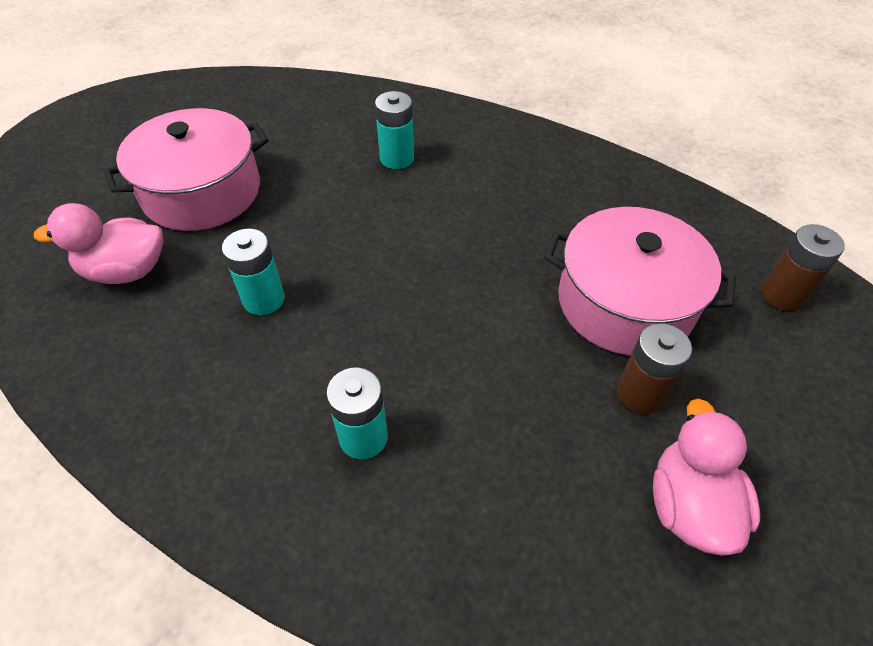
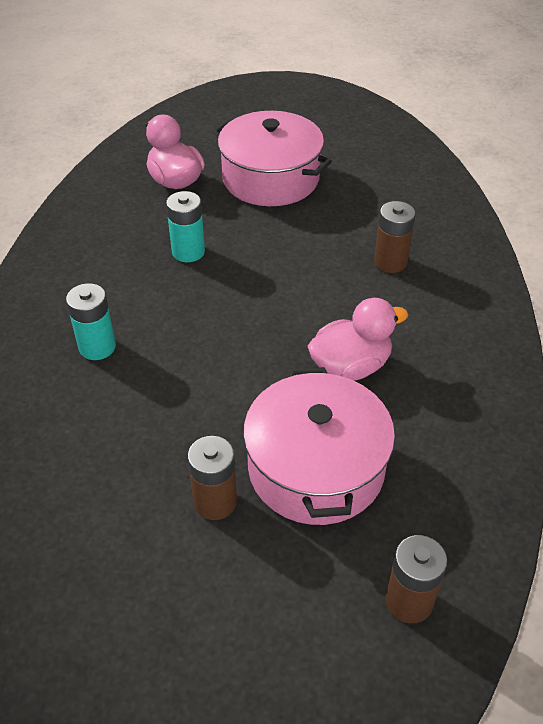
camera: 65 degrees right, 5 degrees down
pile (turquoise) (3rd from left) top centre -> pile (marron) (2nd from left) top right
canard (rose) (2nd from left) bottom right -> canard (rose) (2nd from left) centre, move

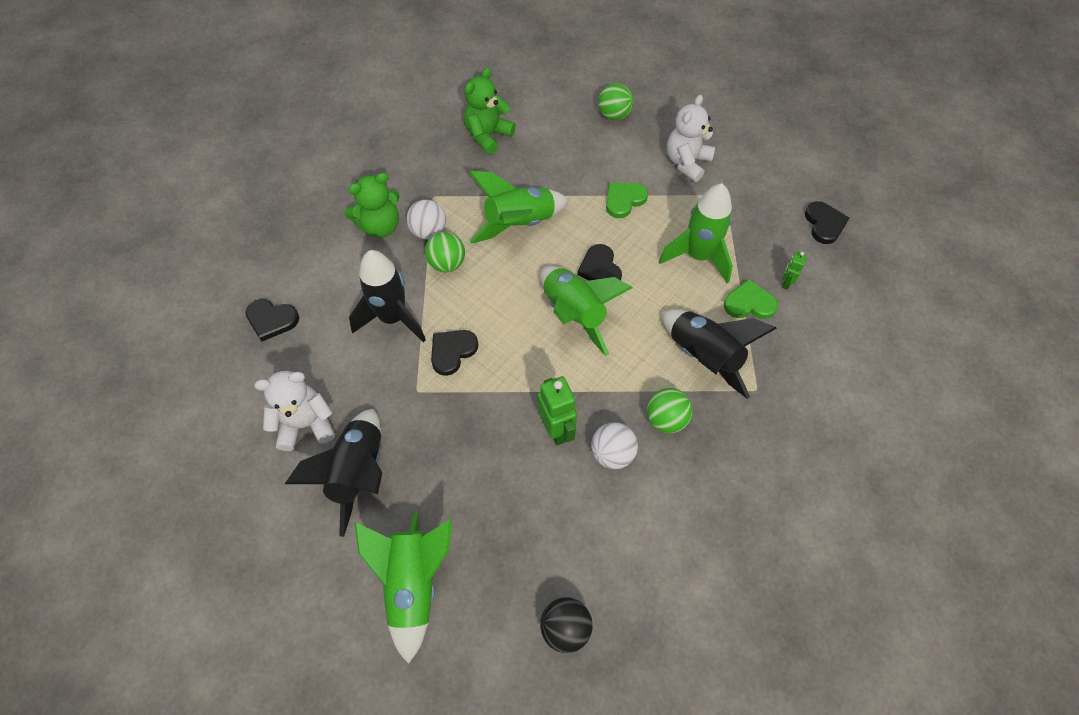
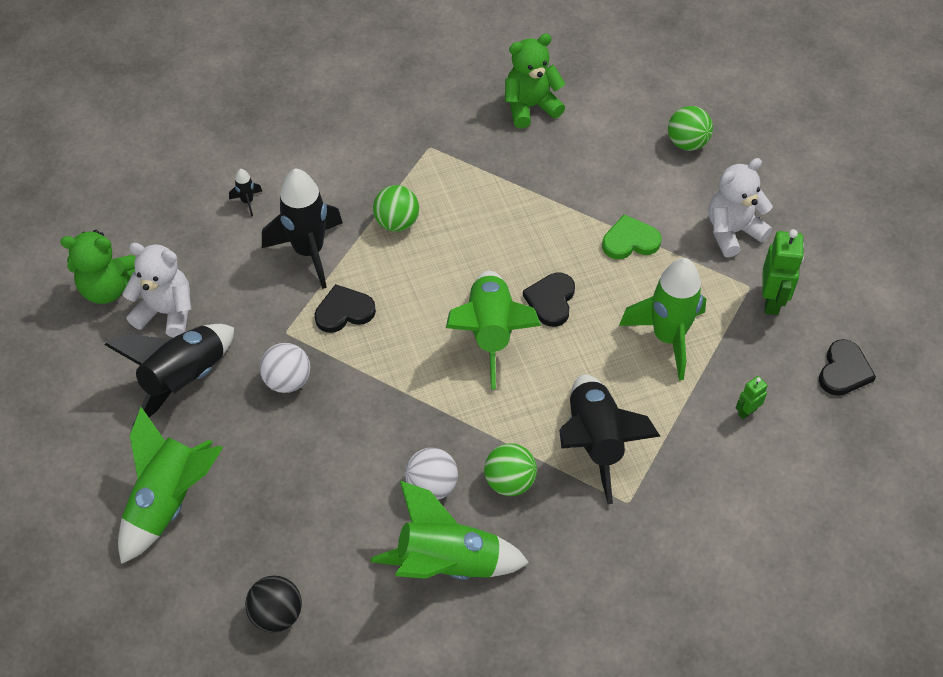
camera: 30 degrees right, 5 degrees down
fusée (vert) (2nd from left) top centre -> fusée (vert) (2nd from left) bottom centre, move
ours en peluche (vert) (1st from left) top centre -> ours en peluche (vert) (1st from left) middle left, move
balle (blanc) (1st from left) top centre -> balle (blanc) (1st from left) middle left, move
cœur (vert) (2nd from left) middle right -> none
cœur (noir) (1st from left) middle left -> none
robot (vert) (1st from left in the first image) centre -> robot (vert) (2nd from left) middle right, move
none -> fusée (noir) (2nd from left) top left

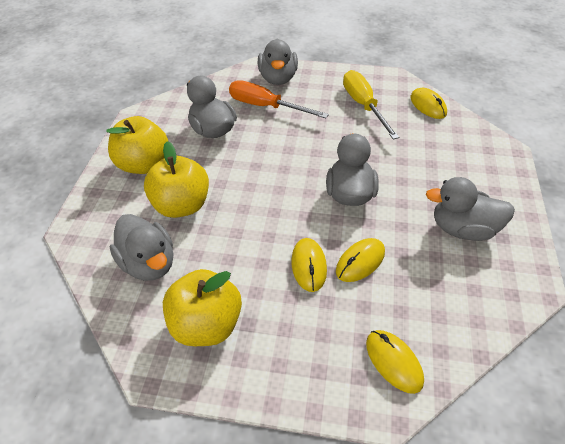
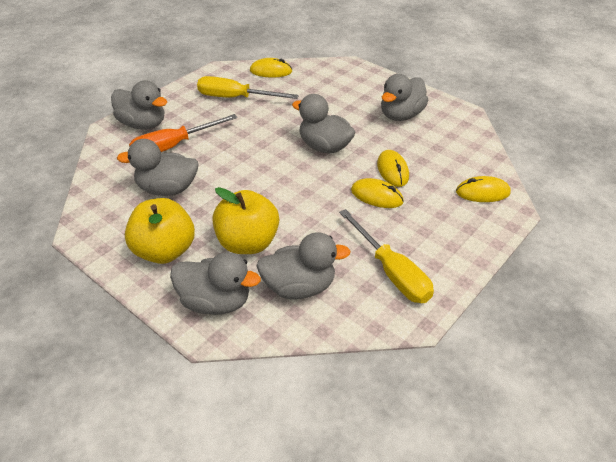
camera: 60 degrees left, 5 degrees down
pomme (jaune) (3rd from left) bottom centre -> tournevis (jaune) (2nd from left) centre
none -> canard (gris) (3rd from left) centre

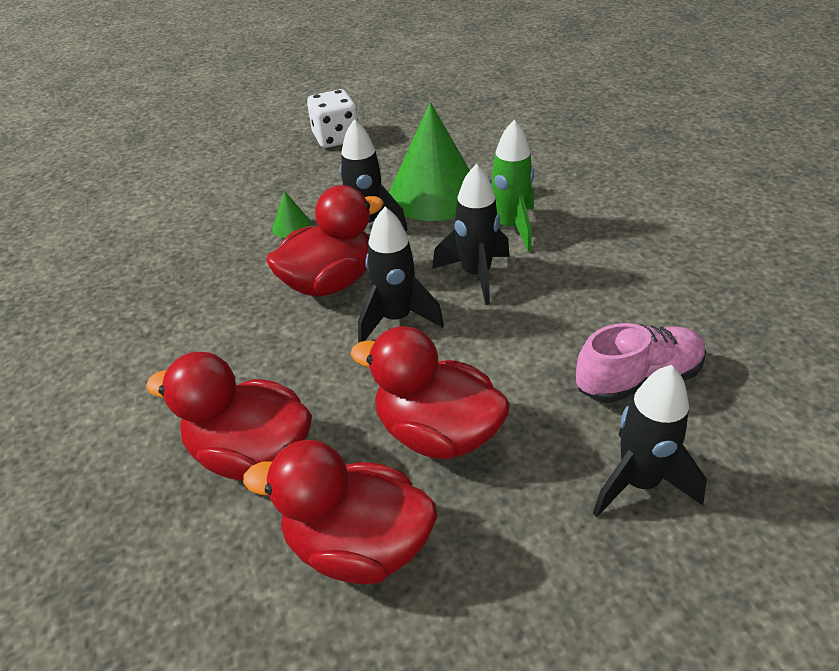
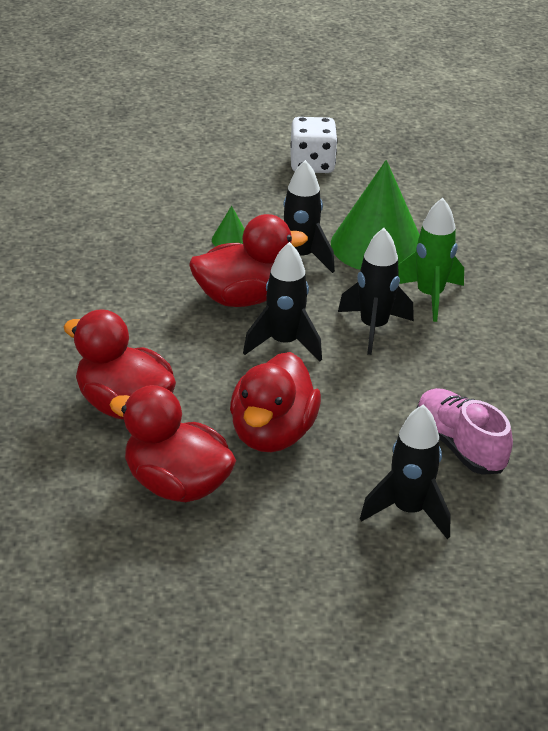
camera: 15 degrees right, 5 degrees down
chaussure (rose) middle right, 120 degrees counterclockwise
canard (rouge) (4th from left) centre, 120 degrees counterclockwise

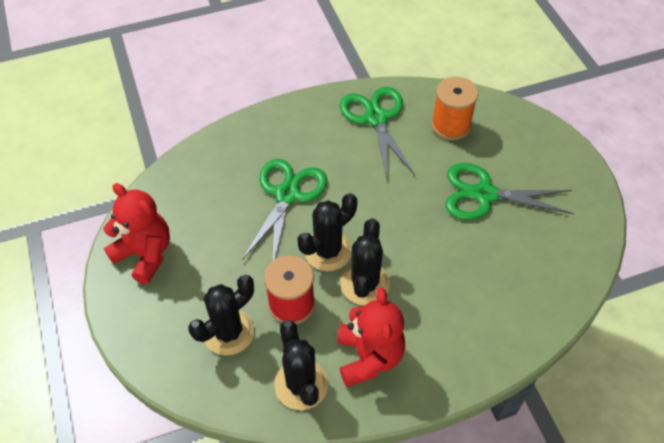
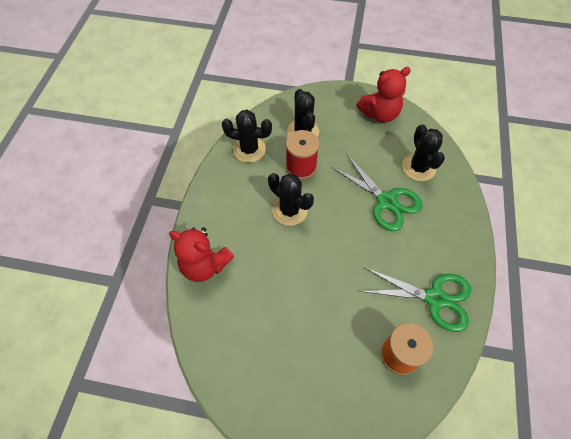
camera: 120 degrees right, 5 degrees up
ciseaux (vert) (3rd from left) middle right -> none
cactus (noir) (3rd from left in the first image) centre -> cactus (noir) (4th from left) middle right, move
ours en peluche (rouge) (2nd from left in the first image) bottom centre -> ours en peluche (rouge) (1st from left) centre, move

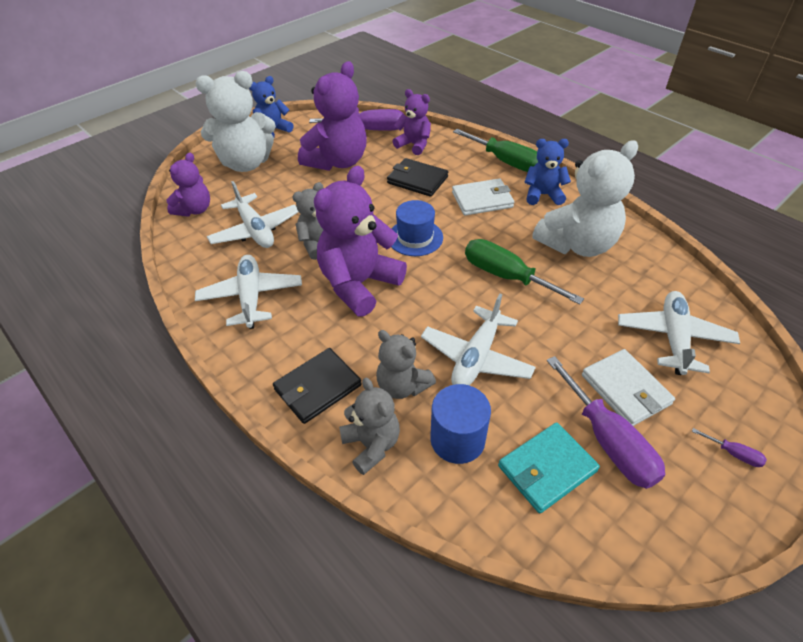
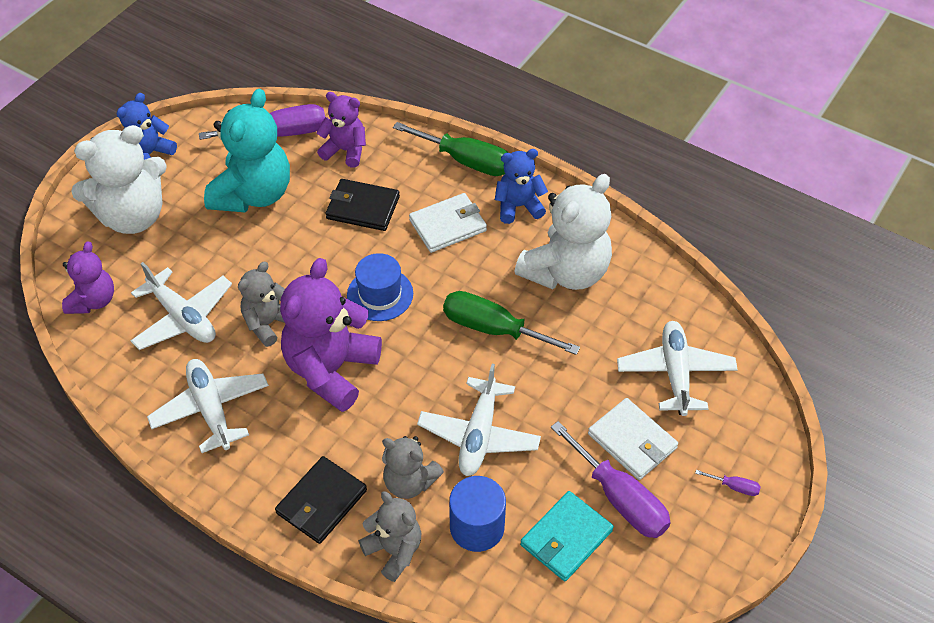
camera: 15 degrees left, 5 degrees up
ours en peluche (violet) (2nd from left) top centre -> ours en peluche (turquoise) top left

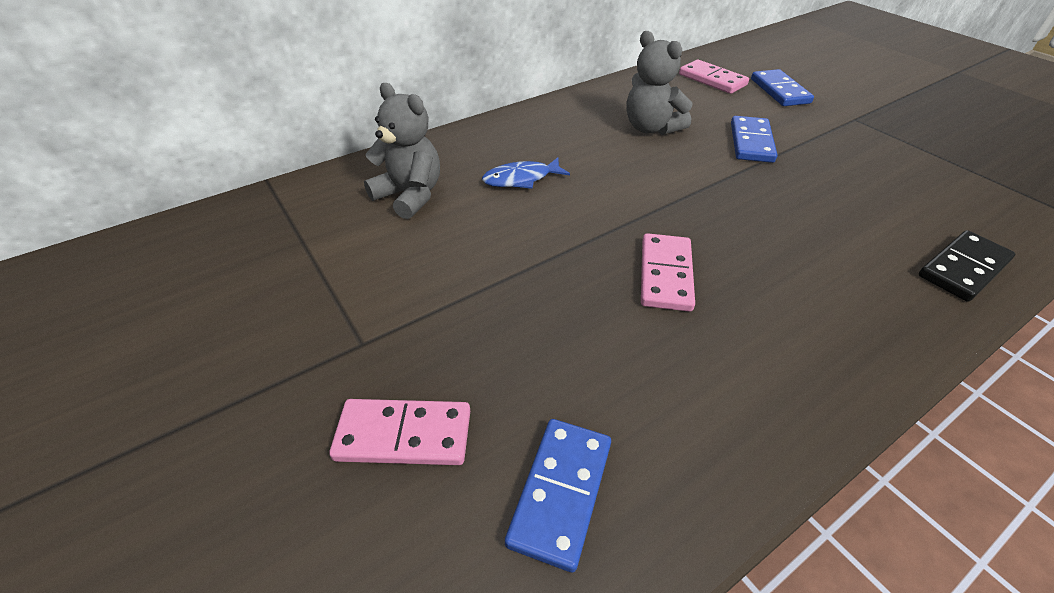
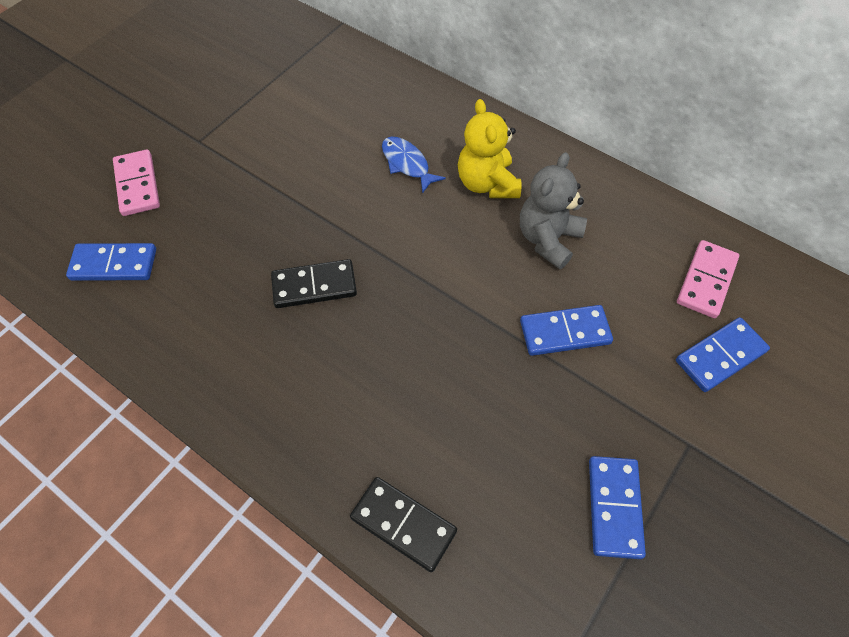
camera: 70 degrees right, 15 degrees up
ours en peluche (gris) (1st from left) top centre -> none
domino (rose) (2nd from left) centre -> domino (noir) (1st from left) centre
none -> ours en peluche (jaune) top centre
none -> domino (bleu) (3rd from left) bottom right

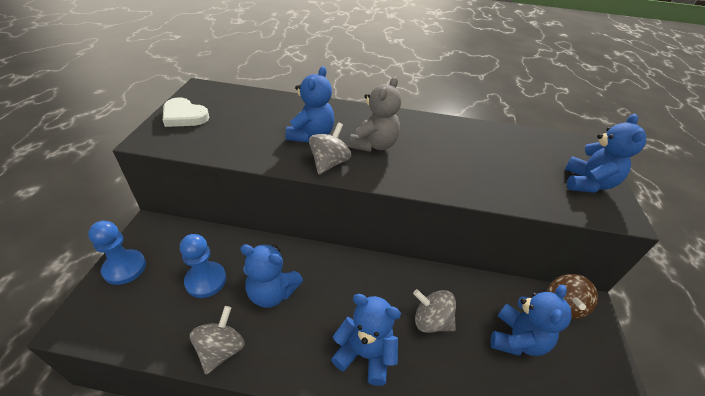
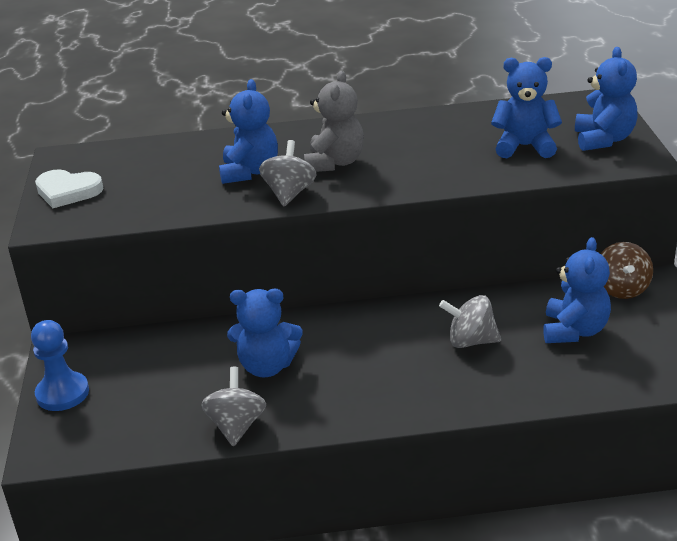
camera: 10 degrees left, 10 degrees down
pion (bleu) (2nd from left) bottom left -> none
ours en peluche (bleu) (3rd from left) bottom centre -> ours en peluche (bleu) (3rd from left) top right, move

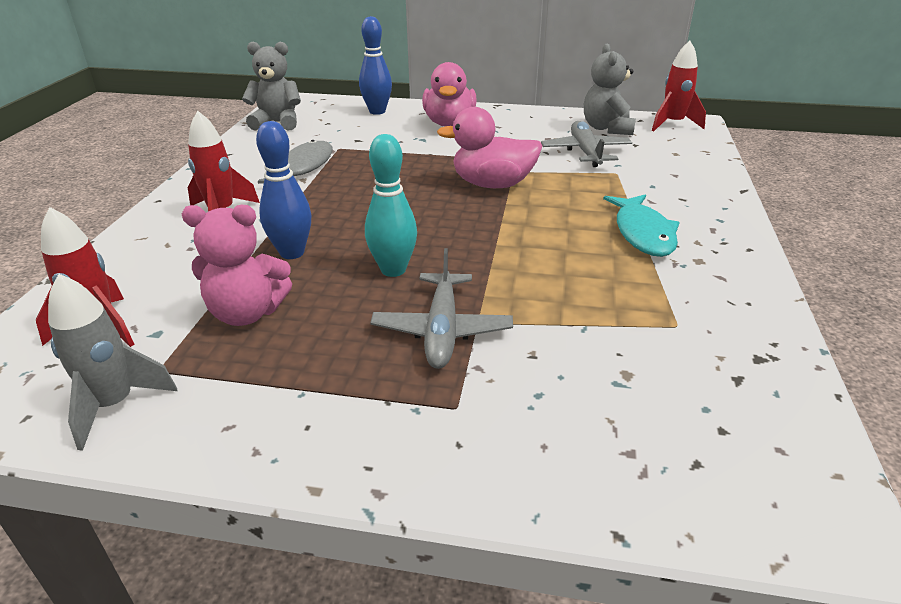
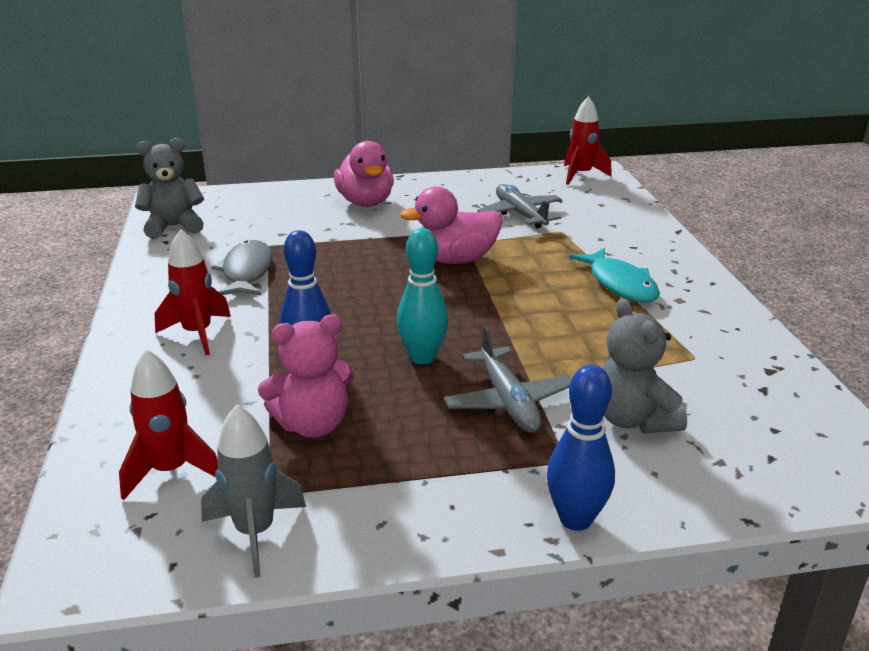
camera: 20 degrees left, 5 degrees down
quille (bleu) (2nd from left) top centre -> quille (bleu) (2nd from left) bottom right, move
ours en peluche (gris) (2nd from left) top right -> ours en peluche (gris) (2nd from left) middle right, move

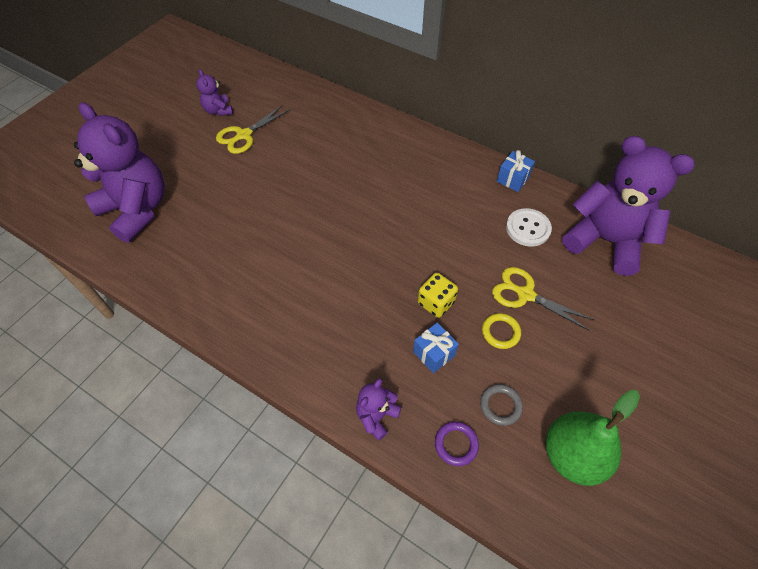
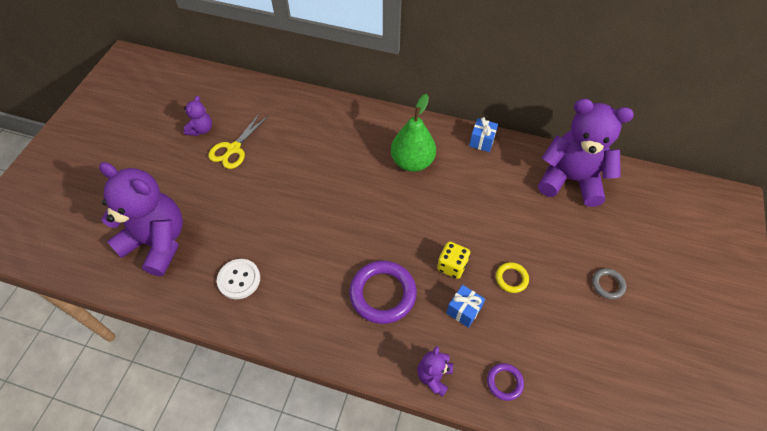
camera: 15 degrees left, 0 degrees up
ours en peluche (violet) (2nd from left) top left, 120 degrees counterclockwise
bouton (blanc) middle right -> bouton (blanc) middle left, move
ciseaux (jaune) (2nd from left) middle right -> none
anneau (gris) bottom centre -> anneau (gris) middle right, move
poire (vert) bottom right -> poire (vert) top centre, move
none -> anneau (violet) (1st from left) bottom centre

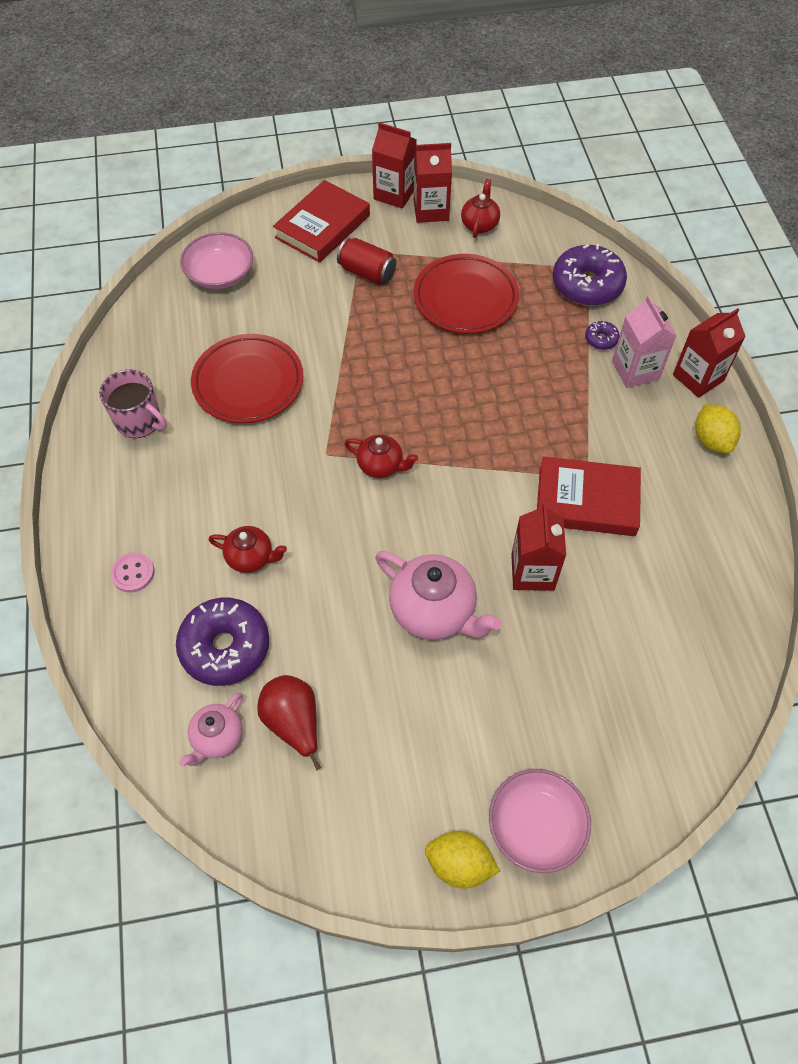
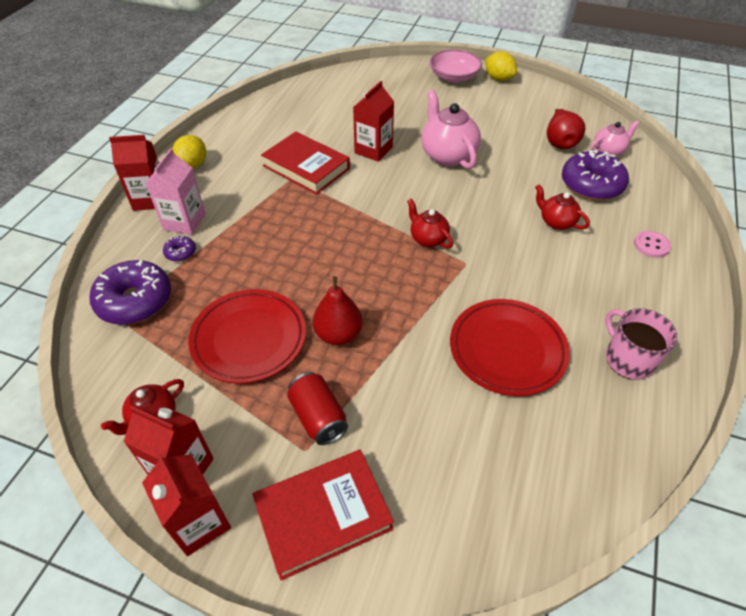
camera: 150 degrees left, 10 degrees down
bol (rose) (1st from left) top left -> none
none -> poire (rouge) (1st from left) centre

